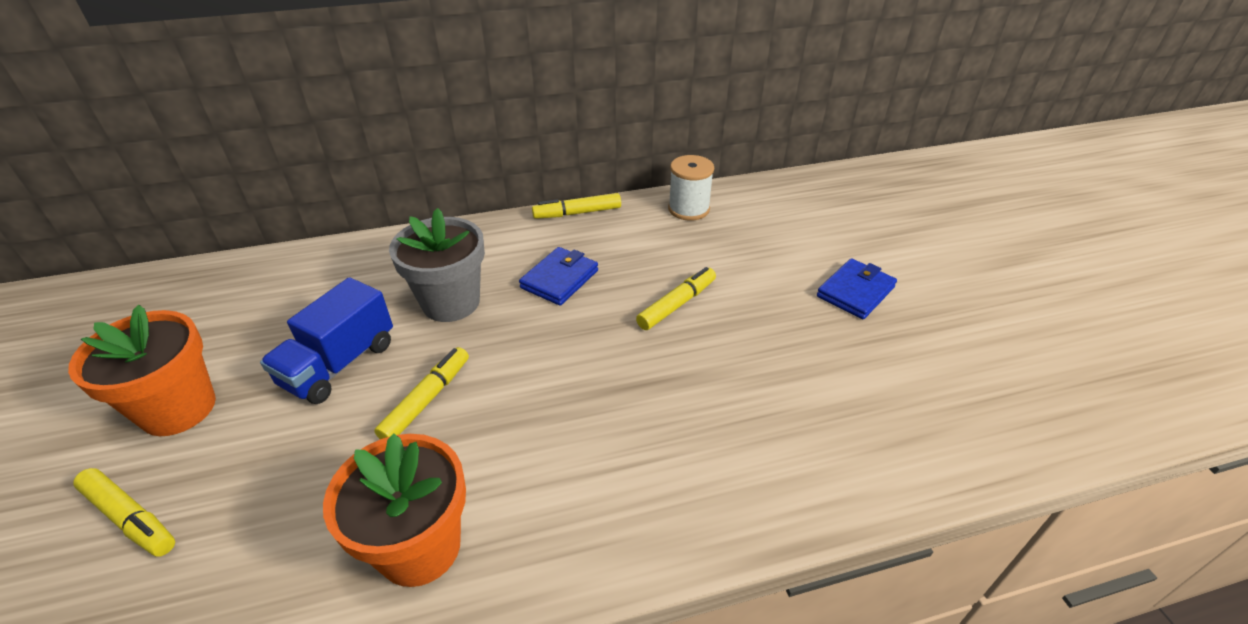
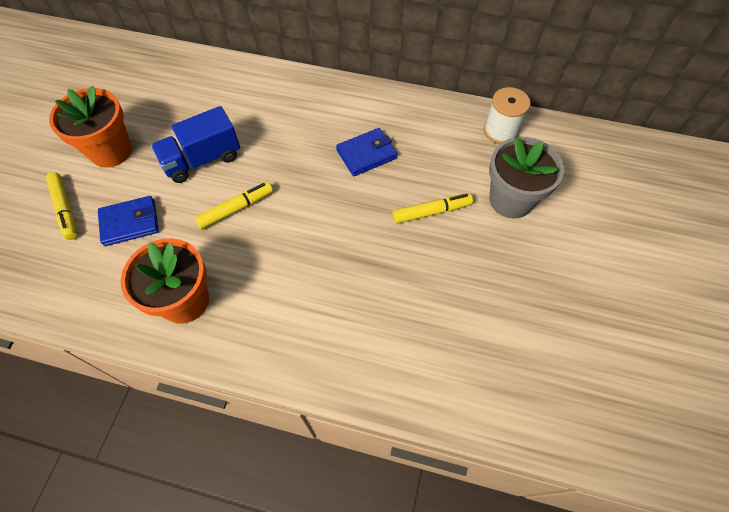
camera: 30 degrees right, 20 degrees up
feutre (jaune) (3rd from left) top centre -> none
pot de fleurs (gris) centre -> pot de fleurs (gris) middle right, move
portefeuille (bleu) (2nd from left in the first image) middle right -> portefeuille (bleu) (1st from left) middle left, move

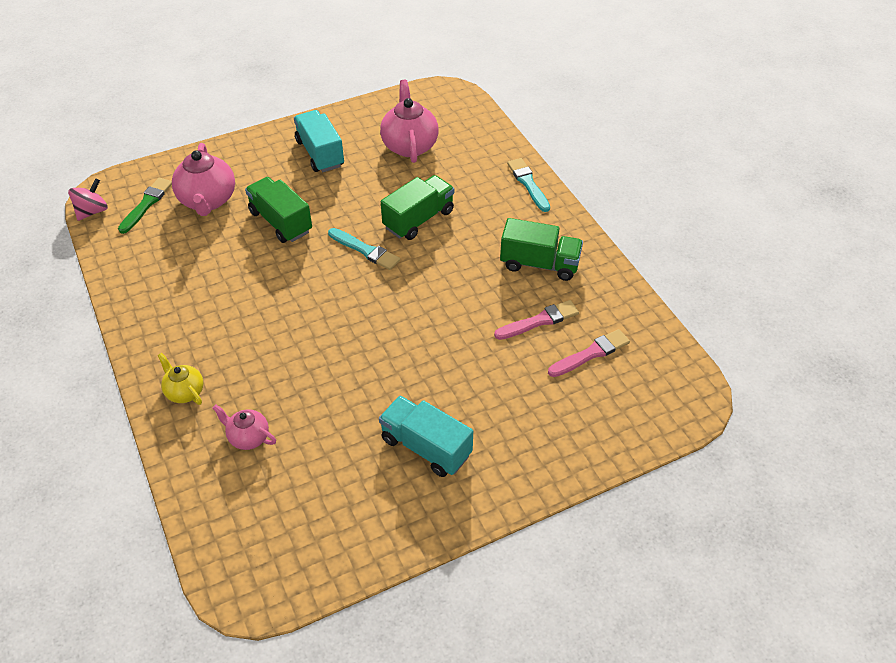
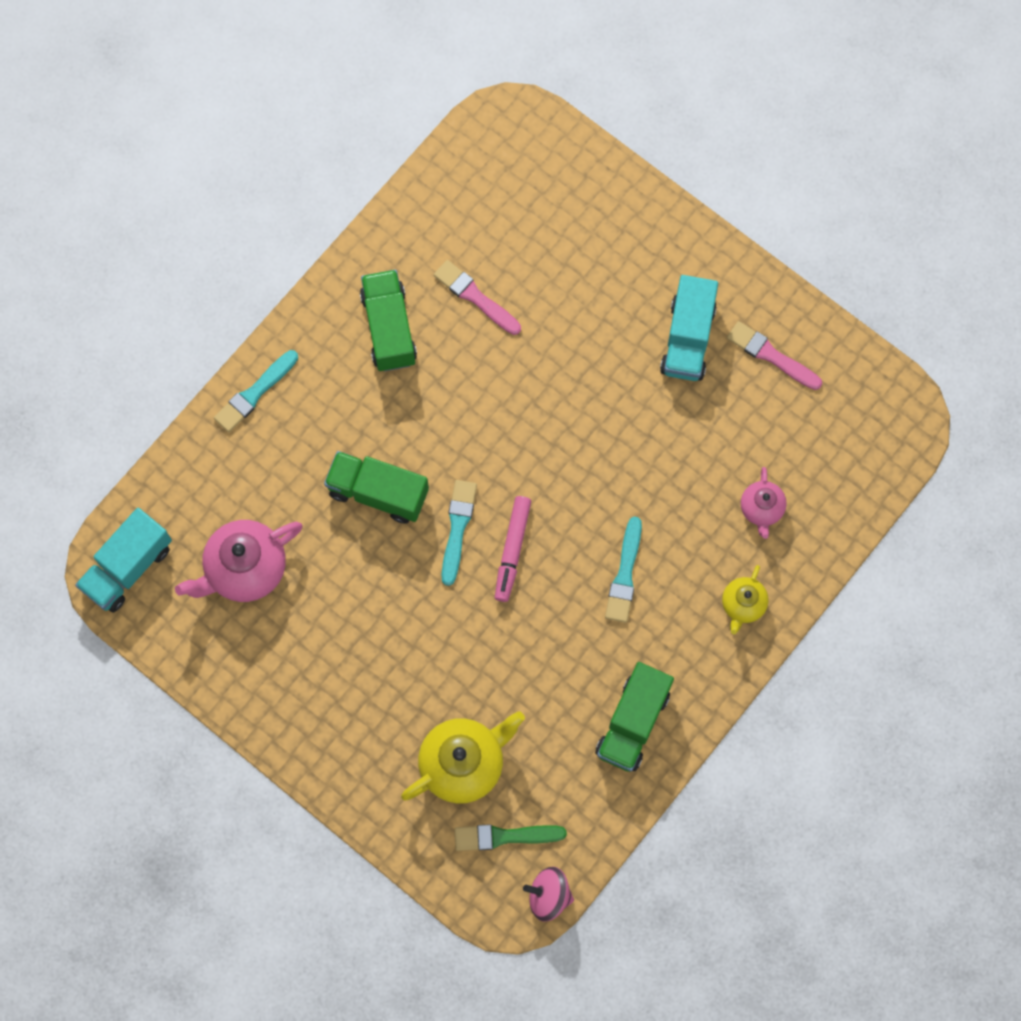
camera: 115 degrees left, 25 degrees up
camion (turquoise) (1st from left) top centre -> camion (turquoise) (1st from left) middle left, move
théière (rose) (1st from left) top left -> théière (jaune) (1st from left) bottom centre
camion (vert) (1st from left in the first image) top left -> camion (vert) (3rd from left) bottom centre, move
pinceau (rose) (2nd from left) centre -> pinceau (rose) (2nd from left) middle right, move
none -> feutre (rose) centre
none -> pinceau (turquoise) (3rd from left) centre

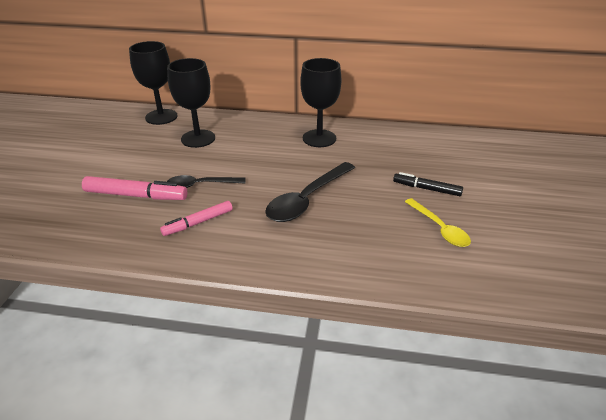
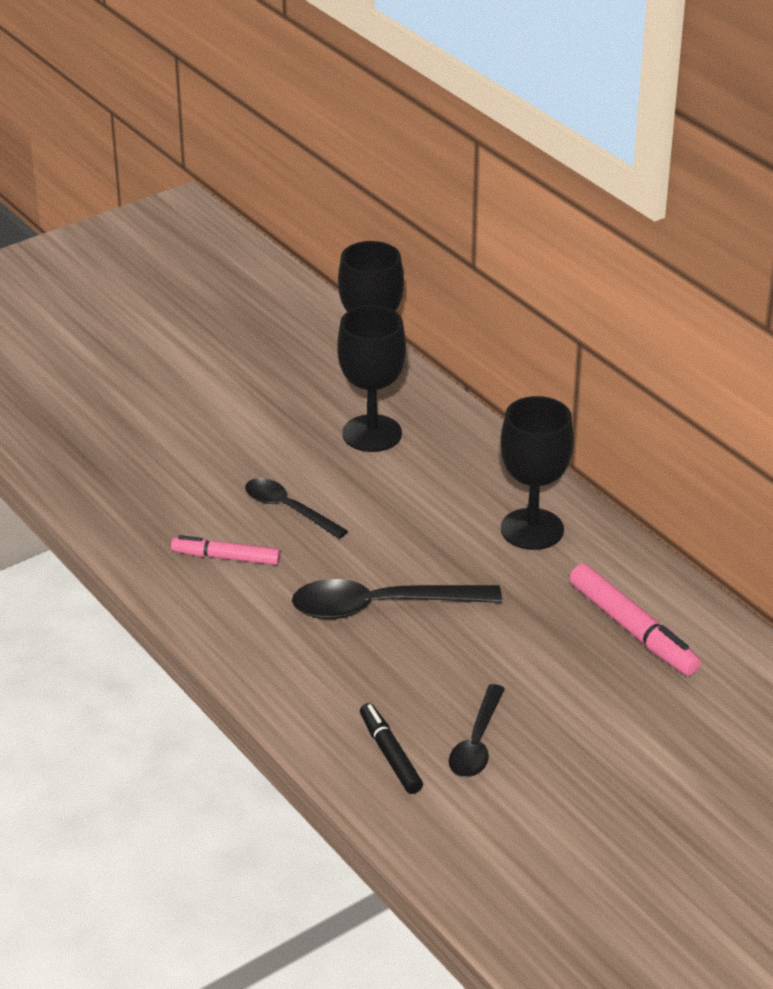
camera: 45 degrees right, 0 degrees up
feutre (noir) middle right -> feutre (noir) bottom centre, move
feutre (rose) (1st from left in the first image) middle left -> feutre (rose) (2nd from left) middle right, move
cuillère (jaune) middle right -> cuillère (noir) (3rd from left) bottom centre

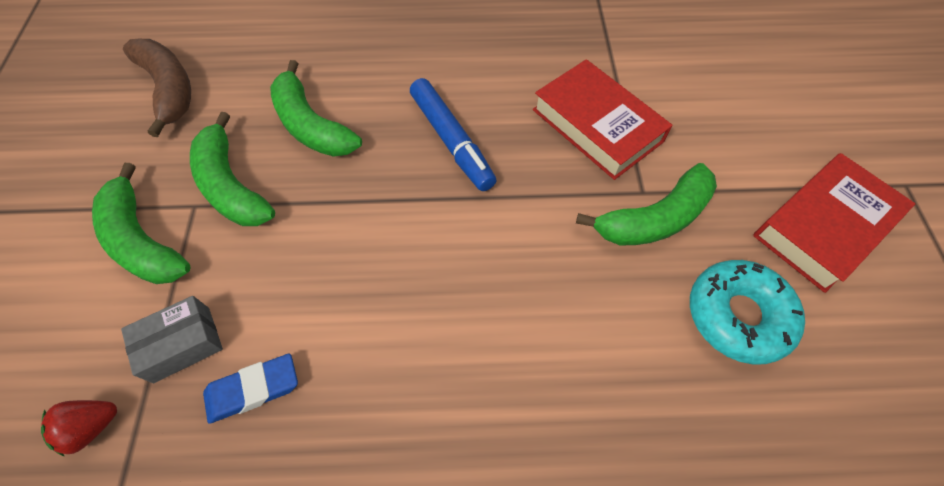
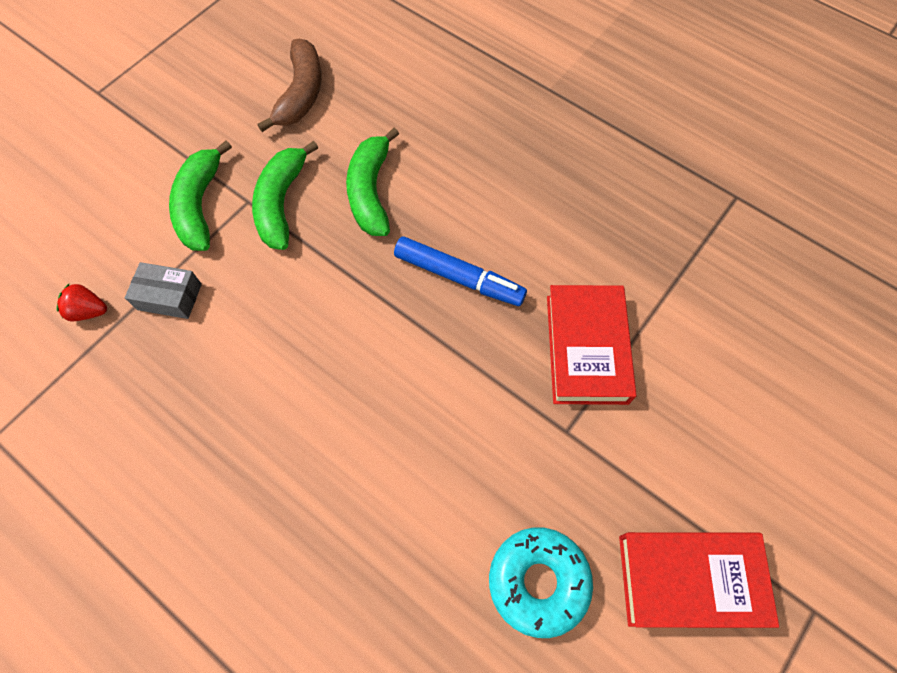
camera: 40 degrees right, 5 degrees up
feutre (bleu) top centre -> feutre (bleu) centre, 75 degrees counterclockwise
banane (vert) (4th from left) middle right -> none
gomme (bleu) bottom left -> none

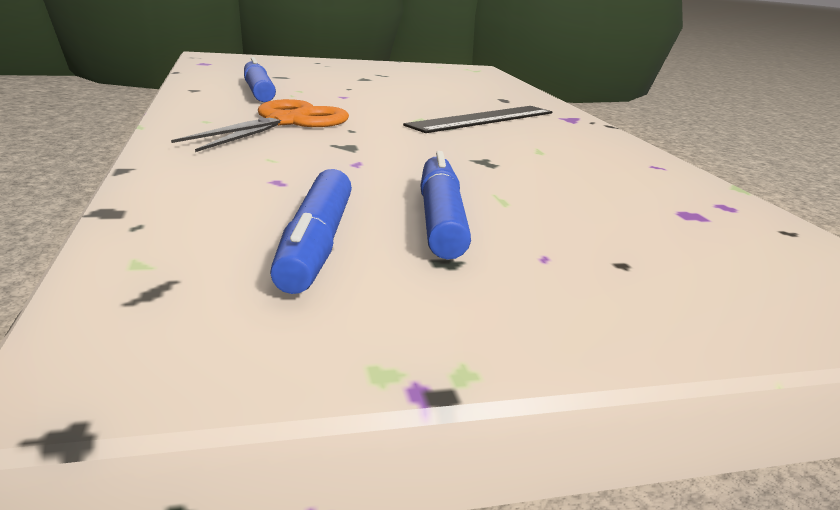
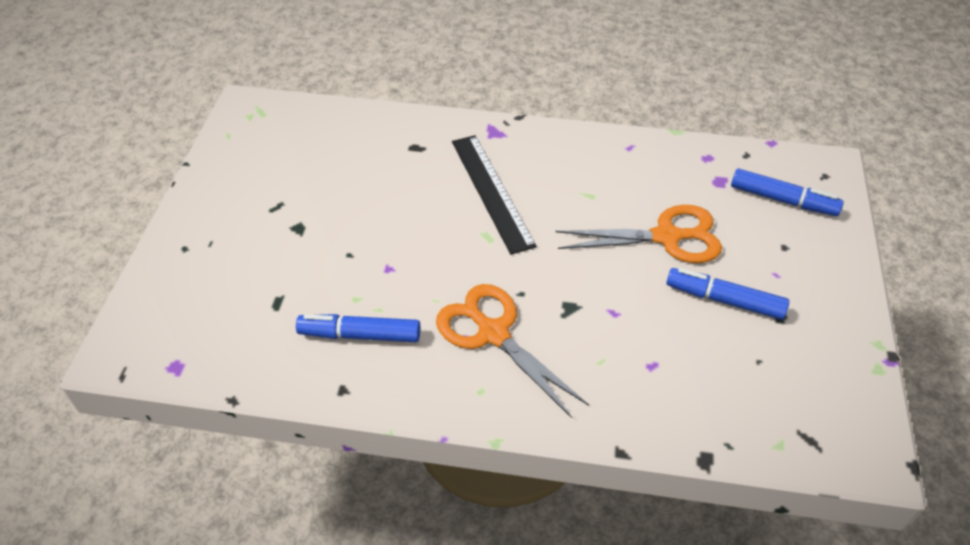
camera: 65 degrees left, 25 degrees up
feutre (bleu) (2nd from left in the first image) centre -> feutre (bleu) (3rd from left) middle right, move
none -> ciseaux (orange) (2nd from left) centre

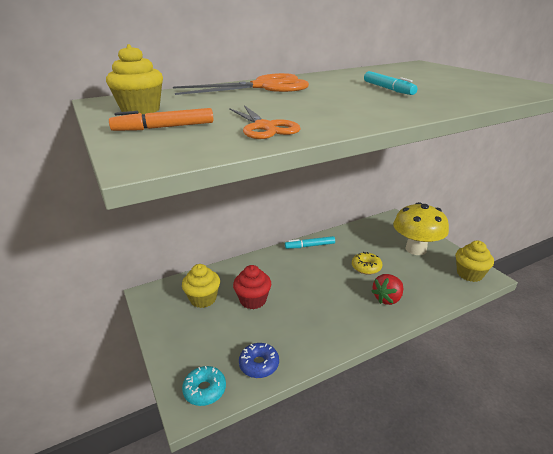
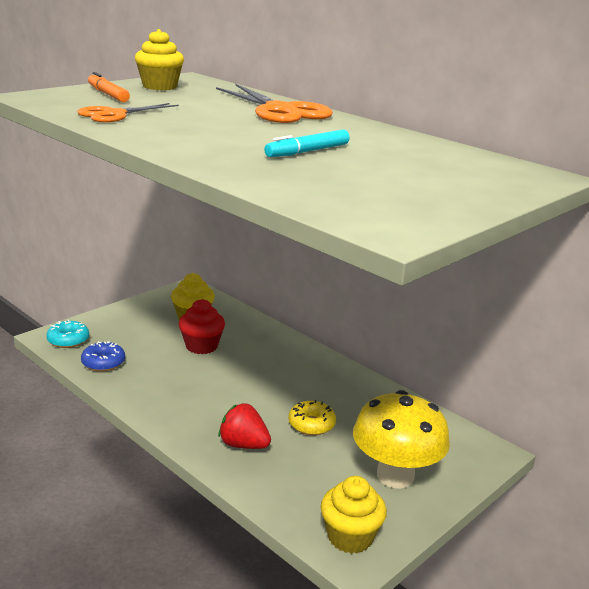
camera: 70 degrees right, 5 degrees down
feutre (turquoise) (1st from left) centre -> none

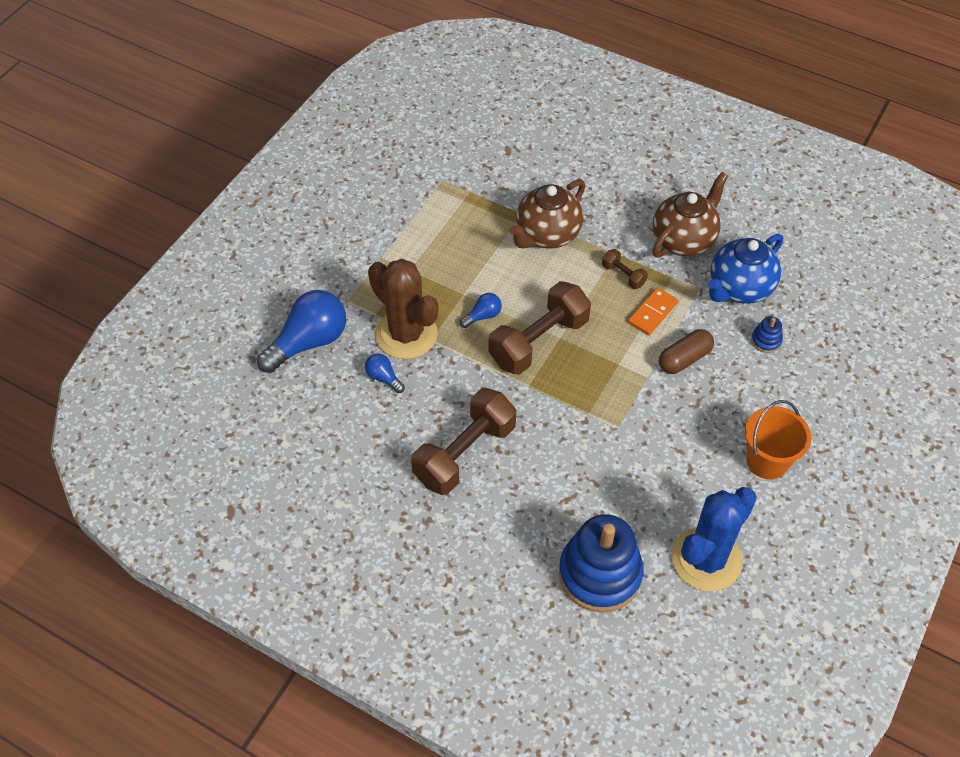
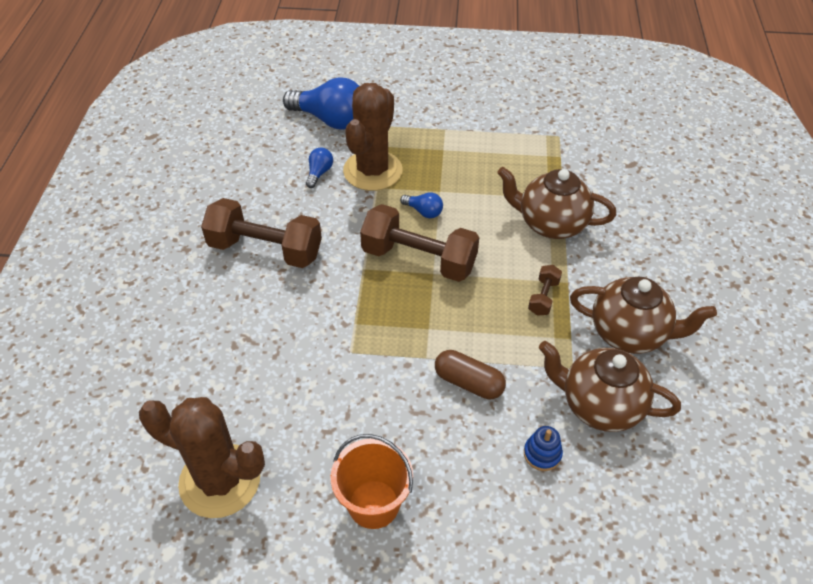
camera: 65 degrees right, 5 degrees down
théière (bleu) middle right -> théière (marron) (2nd from left) middle right
domino (orange) middle right -> none
cactus (bleu) bottom right -> cactus (marron) (1st from left) bottom left
jouet à empiler (bleu) (1st from left) bottom centre -> none

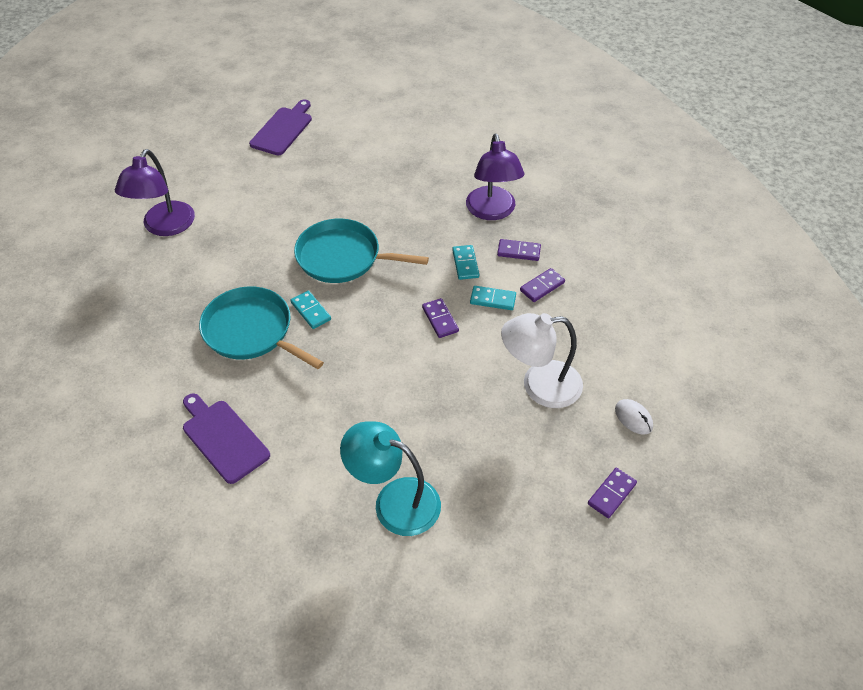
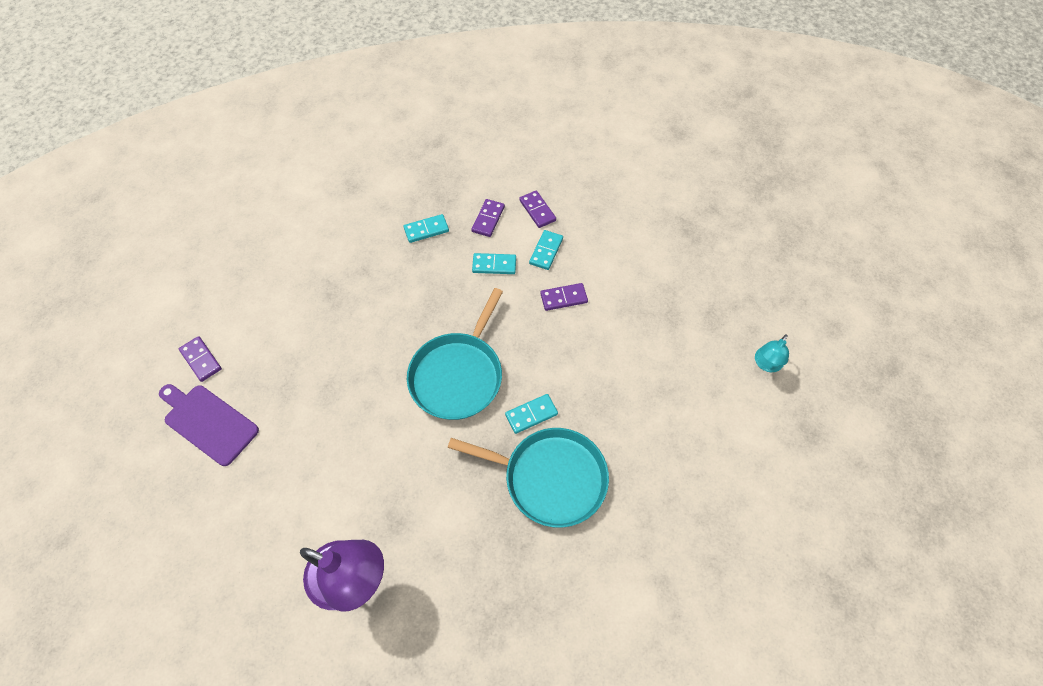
camera: 80 degrees left, 10 degrees up
lampe (violet) (2nd from left) top centre -> domino (turquoise) (1st from left) top centre
poêle (turquoise) (1st from left in the first image) middle left -> poêle (turquoise) (2nd from left) bottom centre, 120 degrees counterclockwise
lampe (blanc) centre -> none
planche à découper (violet) (1st from left) middle left -> none
souris (blanc) middle right -> none
lampe (turquoise) bottom centre -> lampe (turquoise) middle right, x0.51
domino (violet) (4th from left in the first image) bottom right -> domino (violet) (1st from left) middle left, move

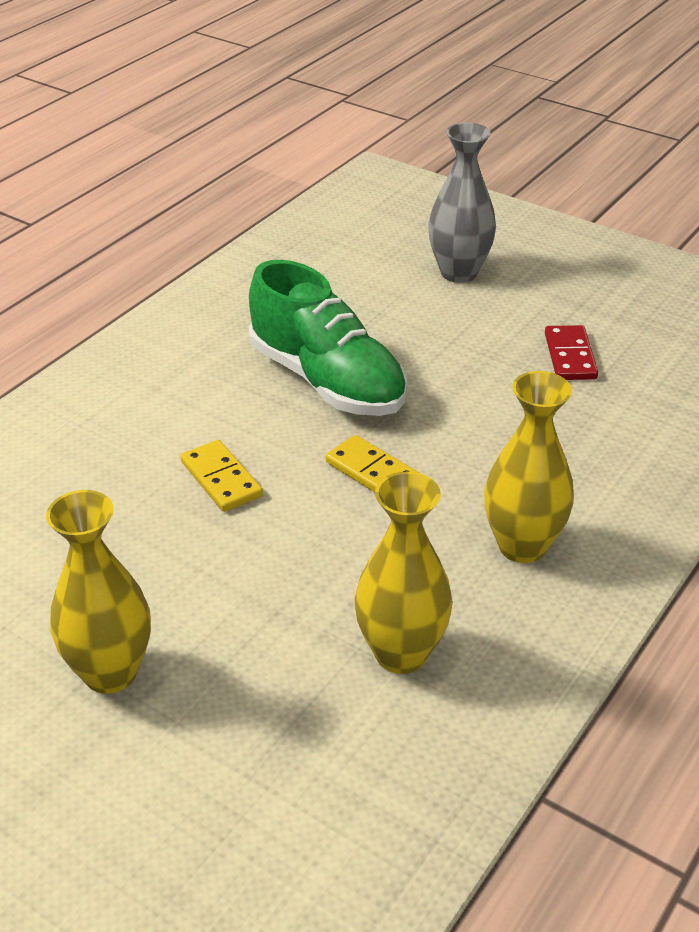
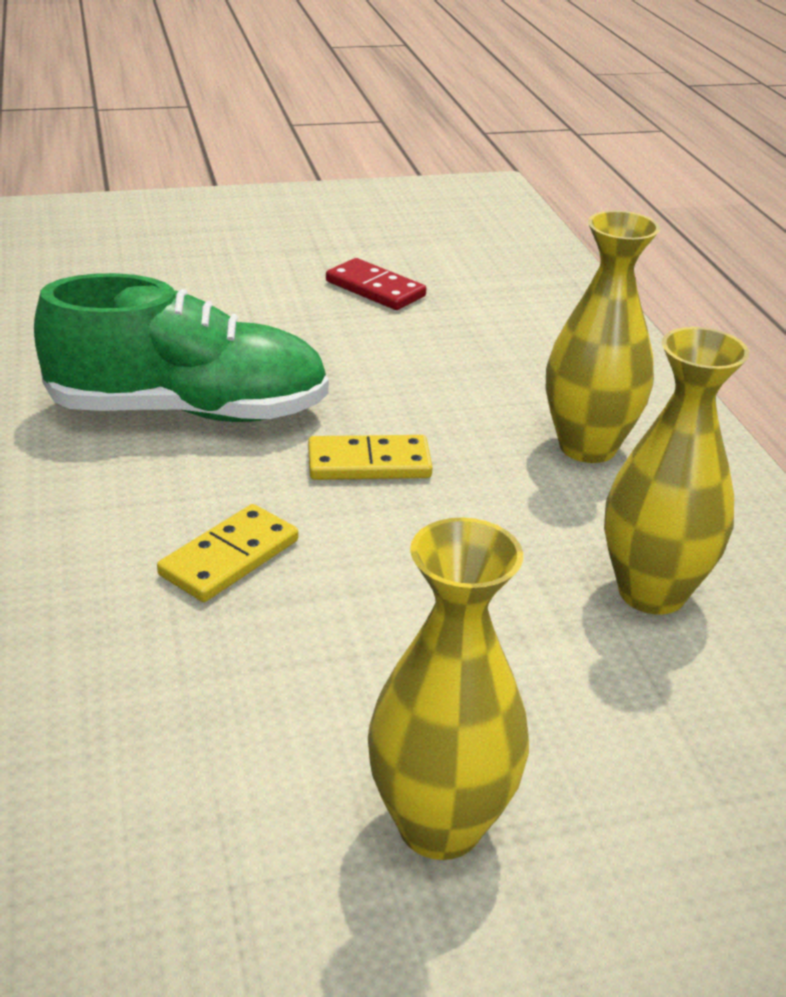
camera: 50 degrees left, 5 degrees down
vase (gris) top centre -> none
domino (jaune) (1st from left) middle left, 60 degrees counterclockwise

